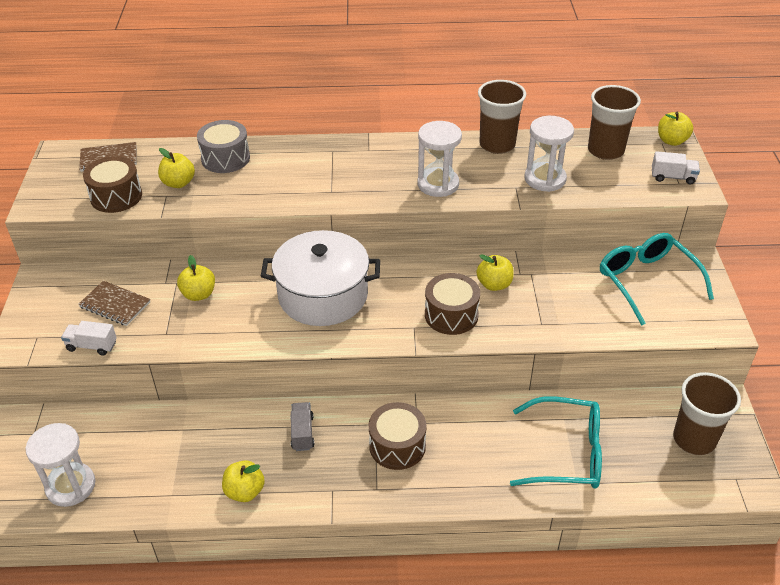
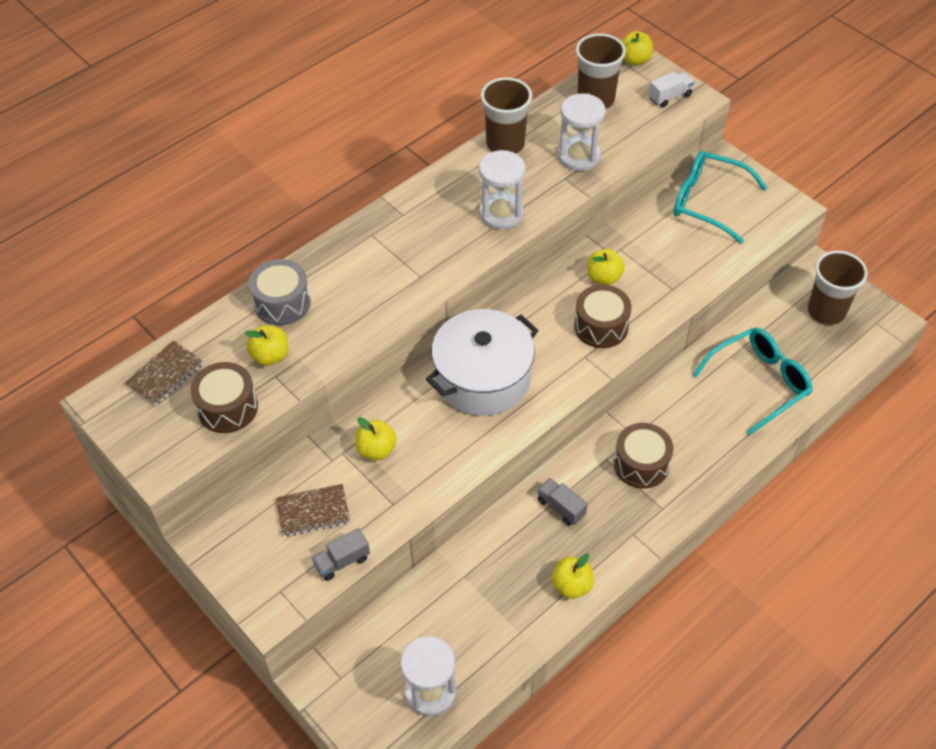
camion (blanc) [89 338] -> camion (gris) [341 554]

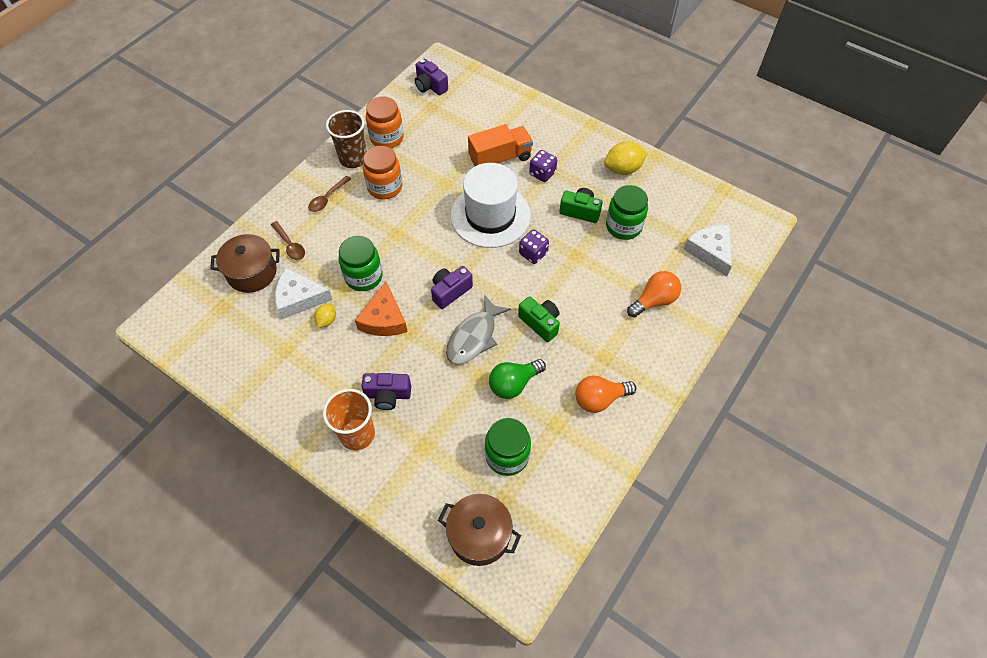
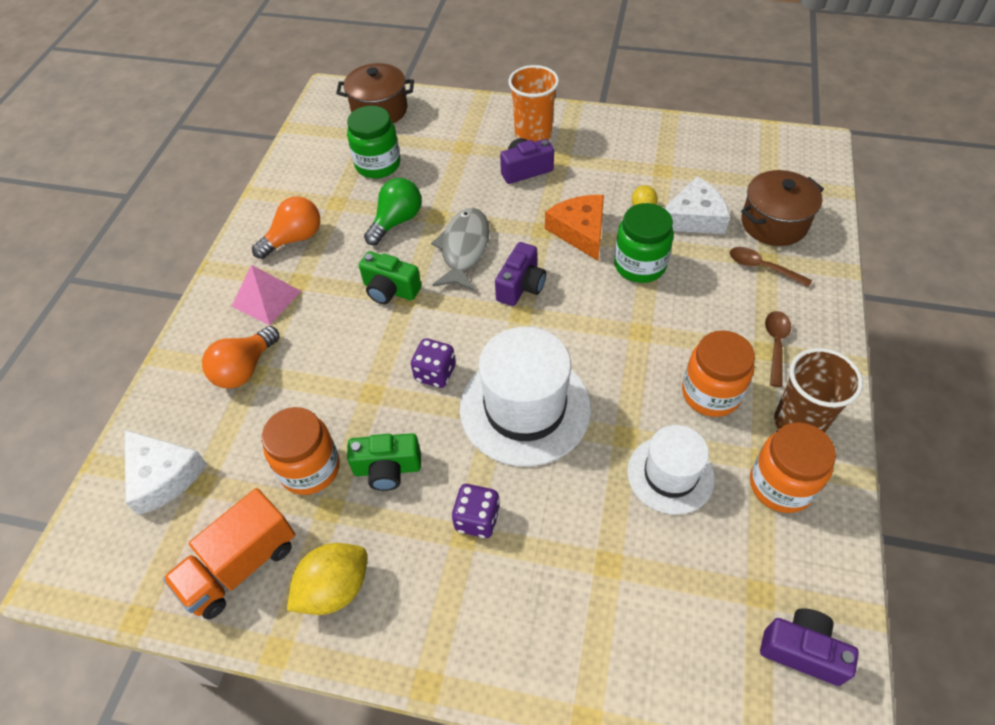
camion (orange) [500 145] -> camion (orange) [229 554], relocated
bocal (vert) [627 212] -> bocal (orange) [301 451]
none -> pyramide (rose) [266 295]
none -> chapeau (blanc) [671 470]

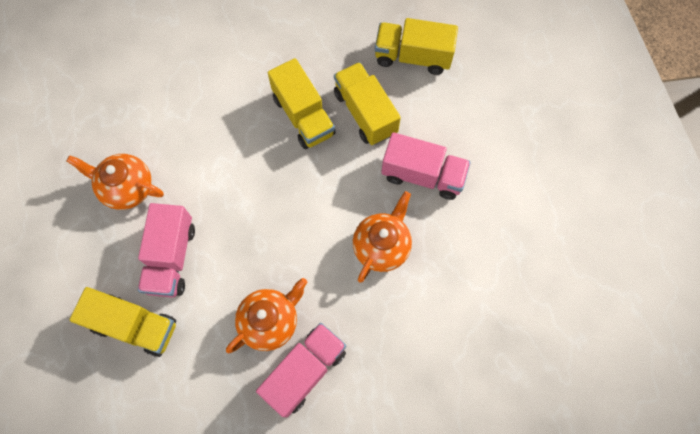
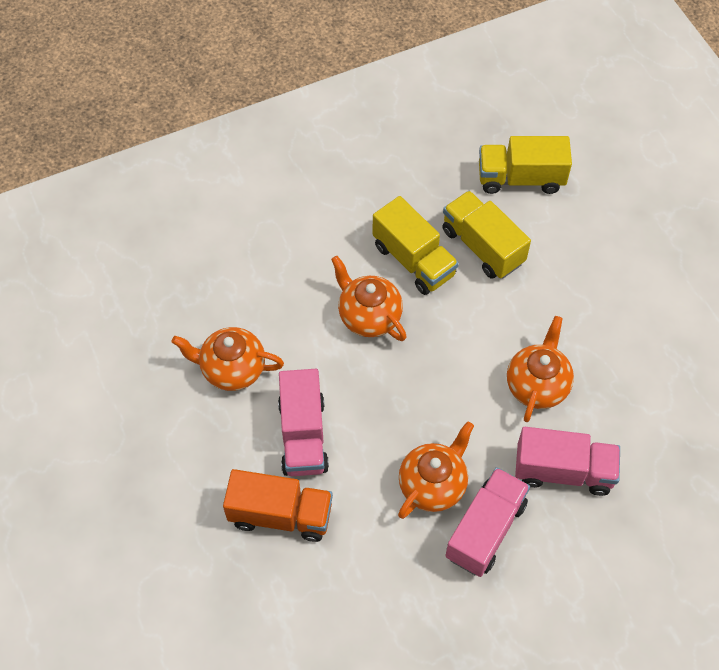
camion (jaune) [122 322] -> camion (orange) [278 505]
camion (rose) [426 166] -> camion (rose) [567 461], relocated
none -> théière (orange) [369 298]

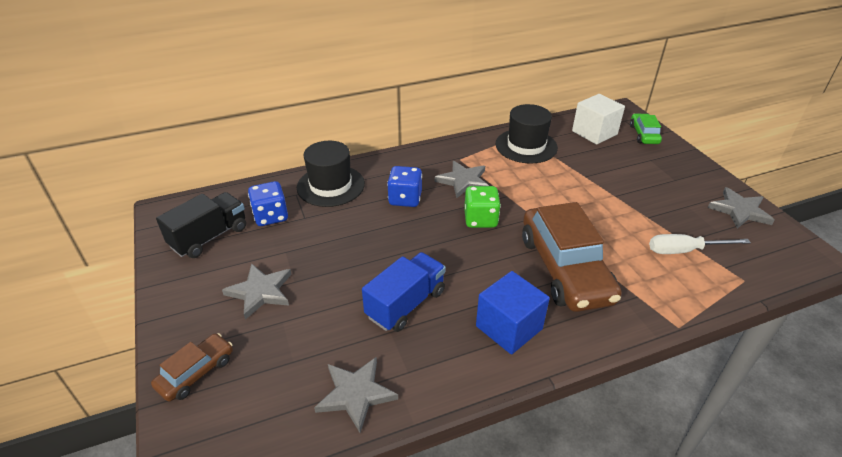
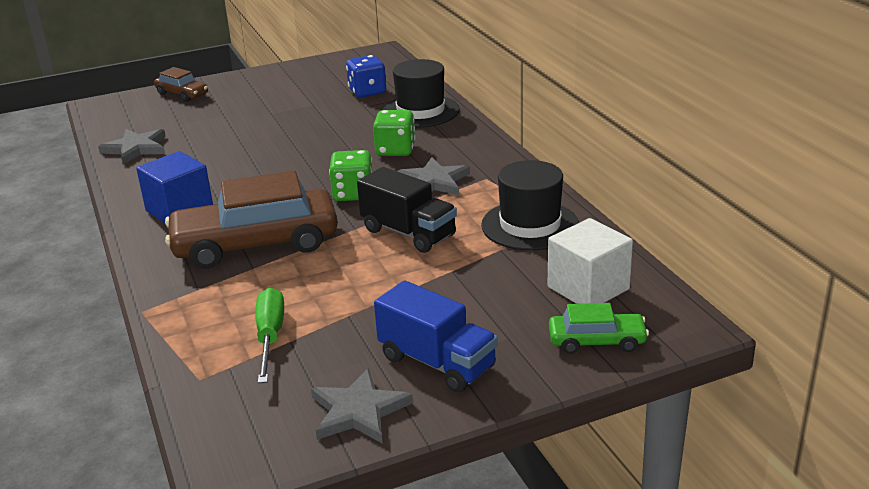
camion (noir) [201 225] -> camion (noir) [407 210], relocated
étoile (gris) [257 291] -> none
camion (bleu) [404 292] -> camion (bleu) [436 336], relocated
dé (bleu) [404 186] -> dé (vert) [394 133]
tournevis (blanc) [700 244] -> tournevis (vert) [270 335]

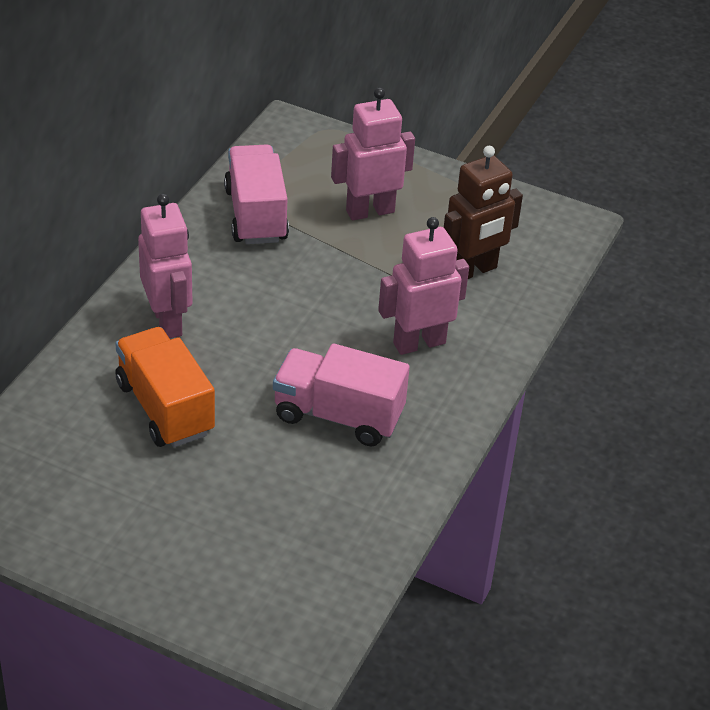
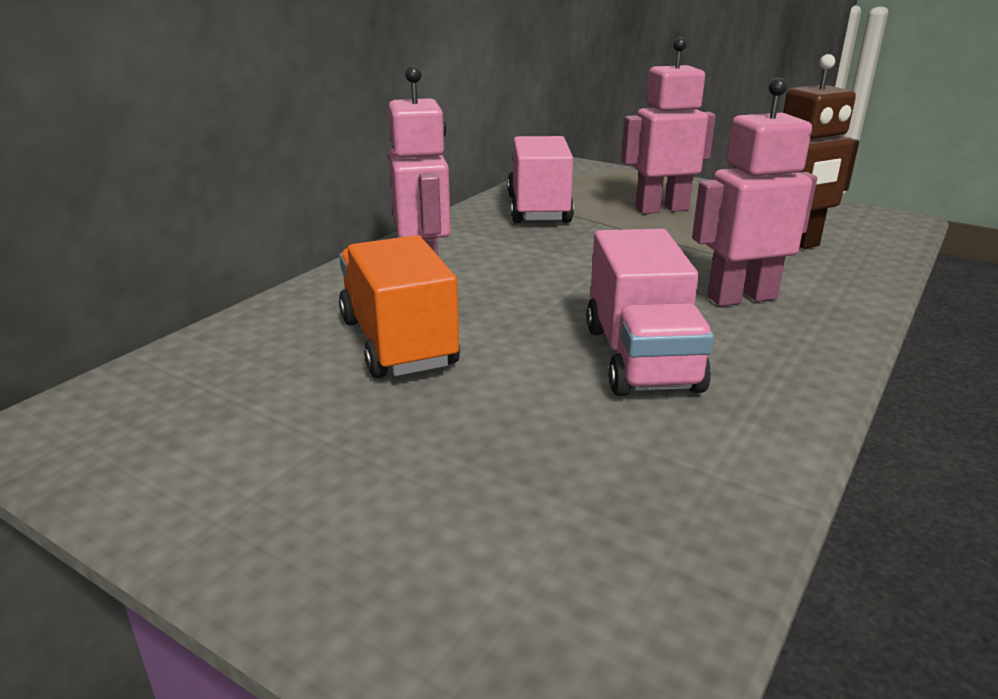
camion (rose) [341 394] -> camion (rose) [650 312], 120 degrees counterclockwise

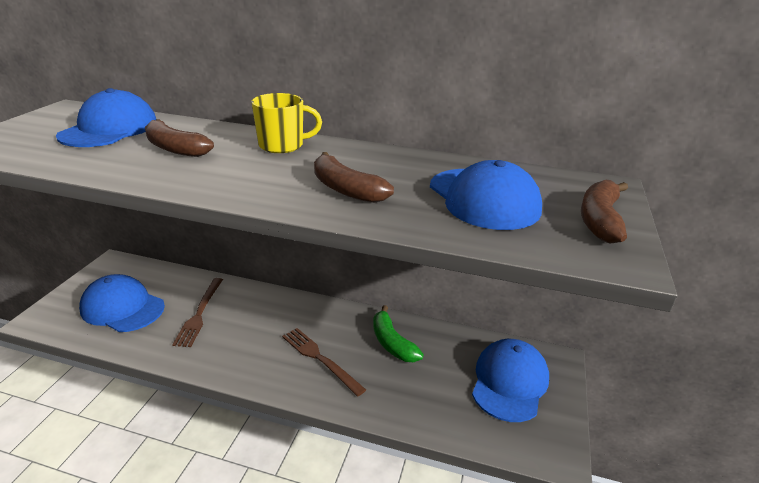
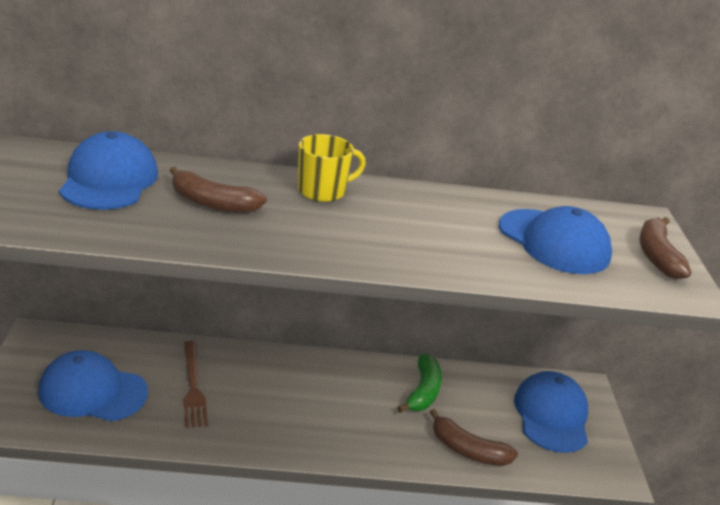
fourchette (marron) [324 362] -> none
banane (marron) [354 177] -> banane (marron) [474 437], relocated
banane (vert) [398 333] -> banane (vert) [419 383], 120 degrees counterclockwise

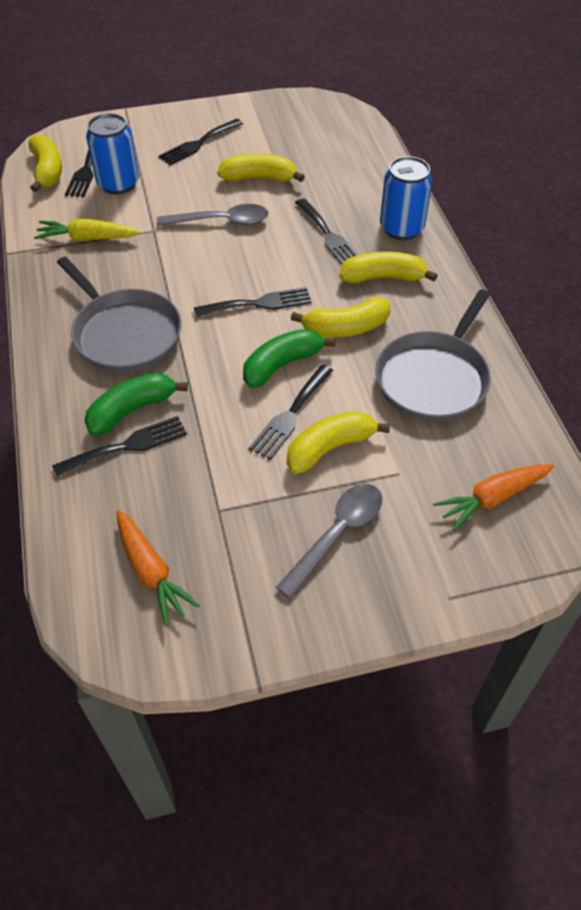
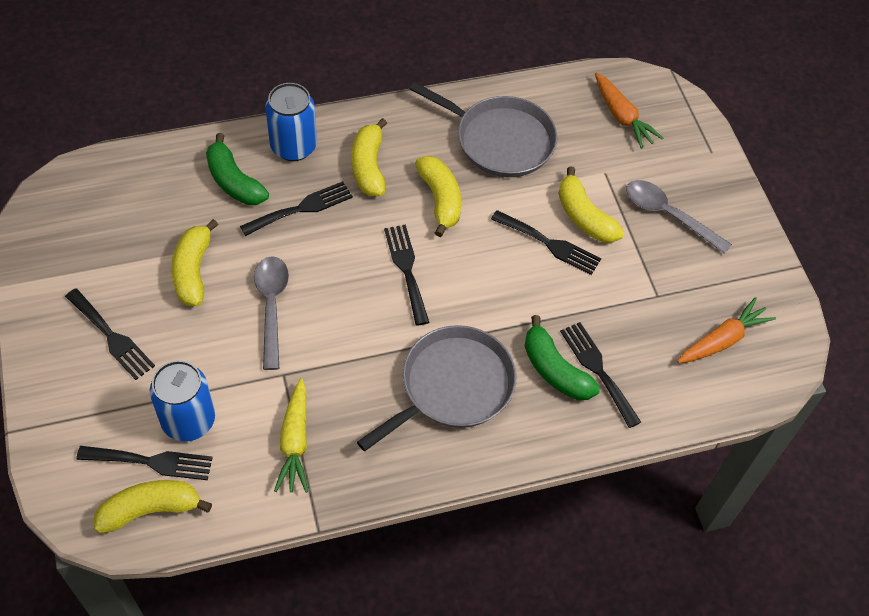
banane (vert) [289 358] -> banane (vert) [237 169], relocated

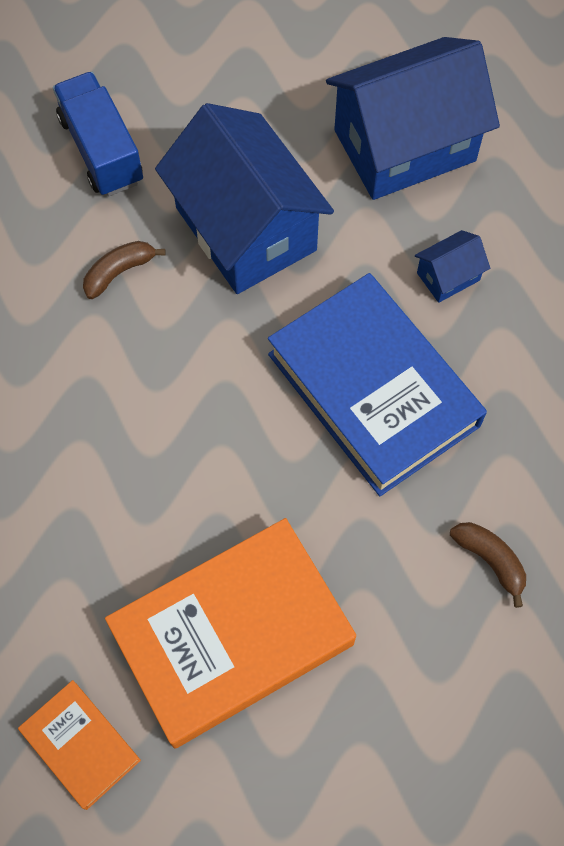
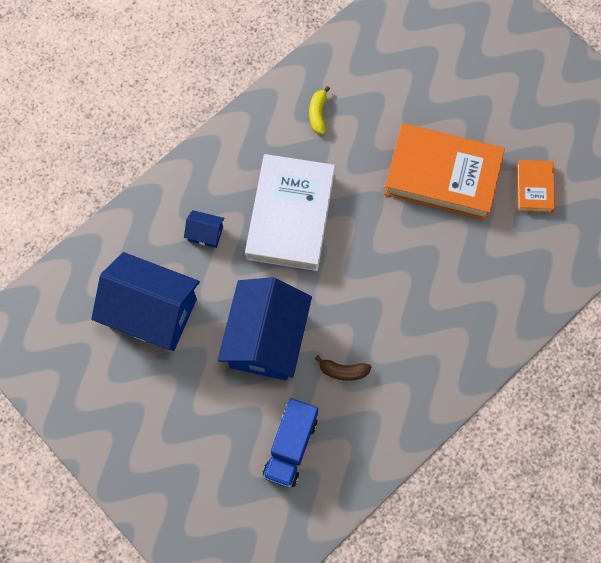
livre (bleu) [377 384] -> livre (blanc) [290 212]
banane (marron) [488 565] -> banane (jaune) [319 110]

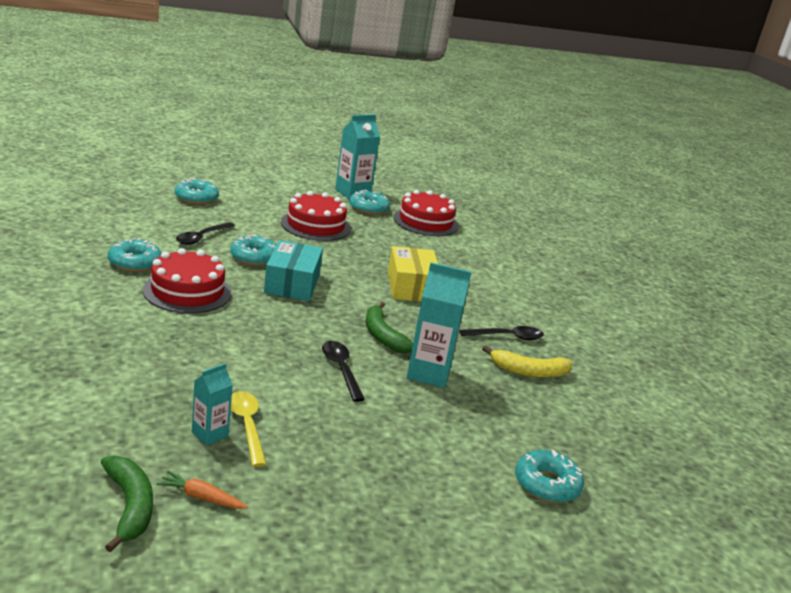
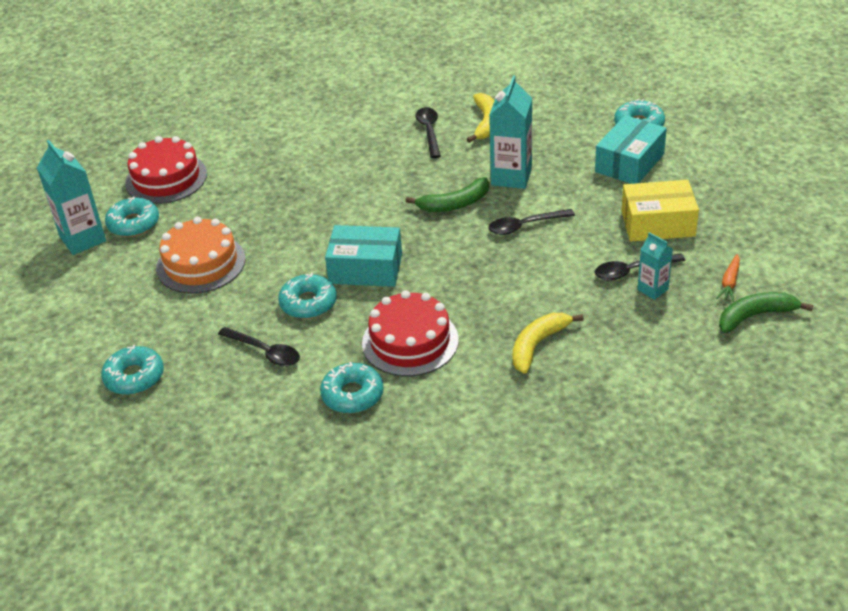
cuillère (jaune) [249 429] -> cuillère (noir) [640 266]
gâteau (rouge) [316 216] -> gâteau (orange) [201 255]
boîte (jaune) [413 274] -> boîte (jaune) [660 210], relocated
none -> banane (jaune) [548 343]
none -> boîte (turquoise) [631 149]

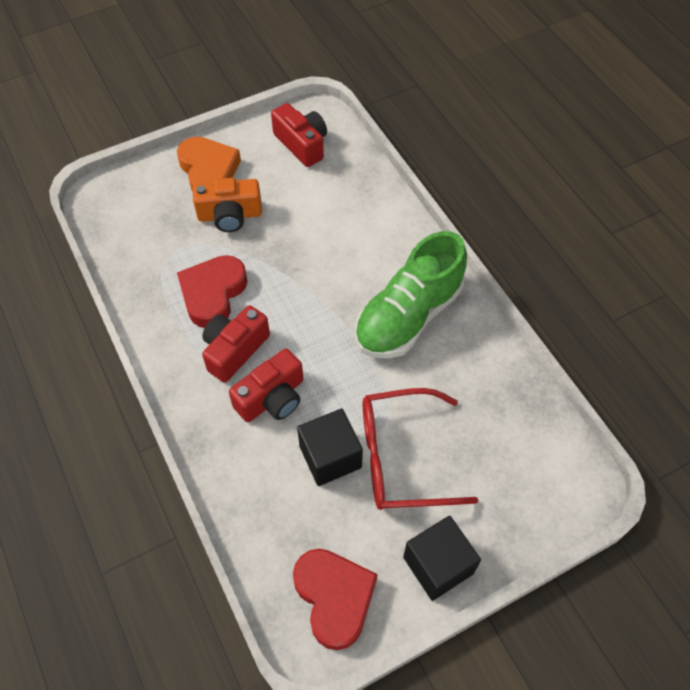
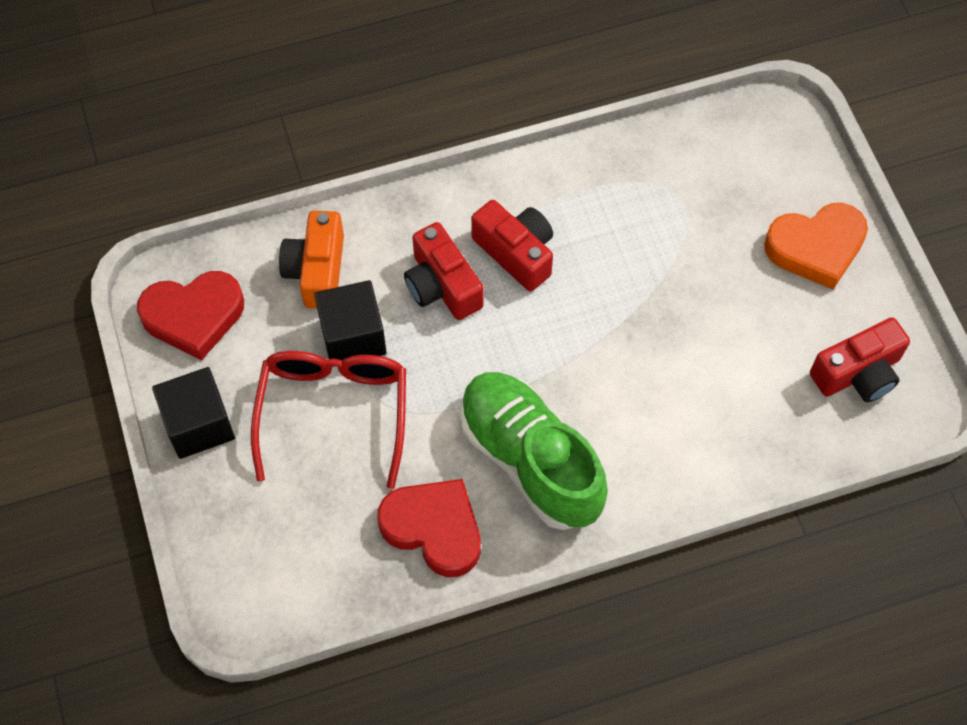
cœur (rouge) [212 291] -> cœur (rouge) [429 528], relocated
appareil photo (orange) [227 205] -> appareil photo (orange) [311 259], relocated

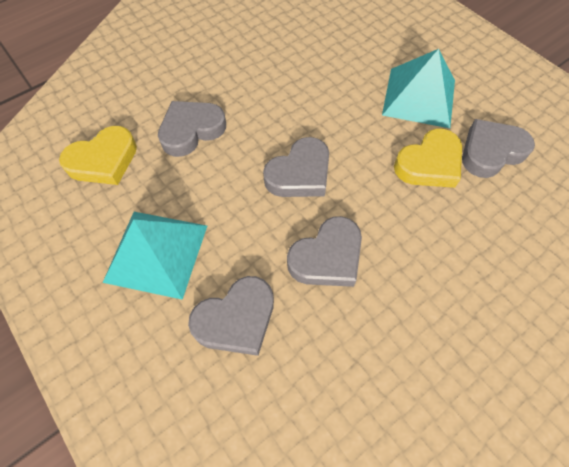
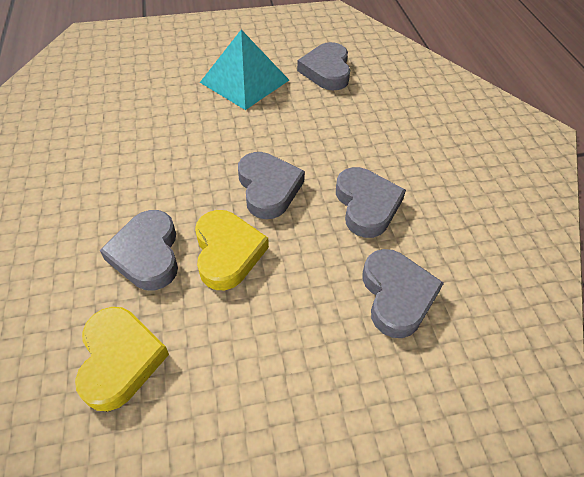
pyramide (turquoise) [155 256] -> none
cœur (jaune) [428 158] -> cœur (jaune) [232 250], relocated

